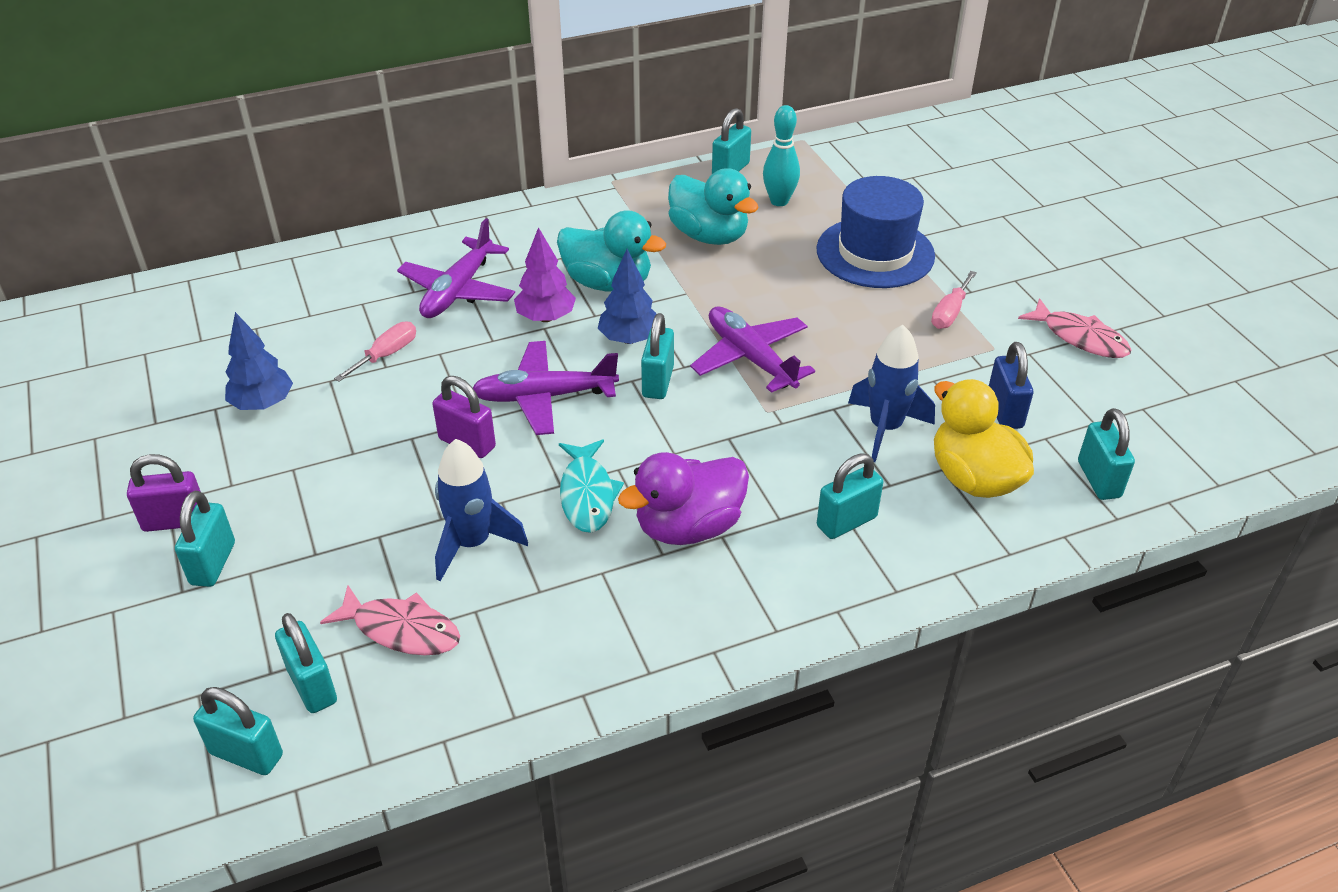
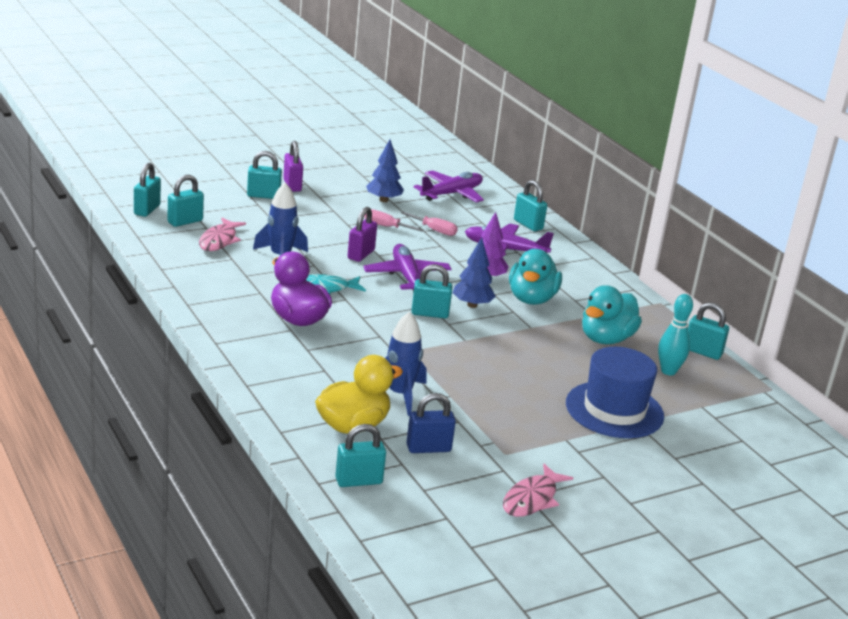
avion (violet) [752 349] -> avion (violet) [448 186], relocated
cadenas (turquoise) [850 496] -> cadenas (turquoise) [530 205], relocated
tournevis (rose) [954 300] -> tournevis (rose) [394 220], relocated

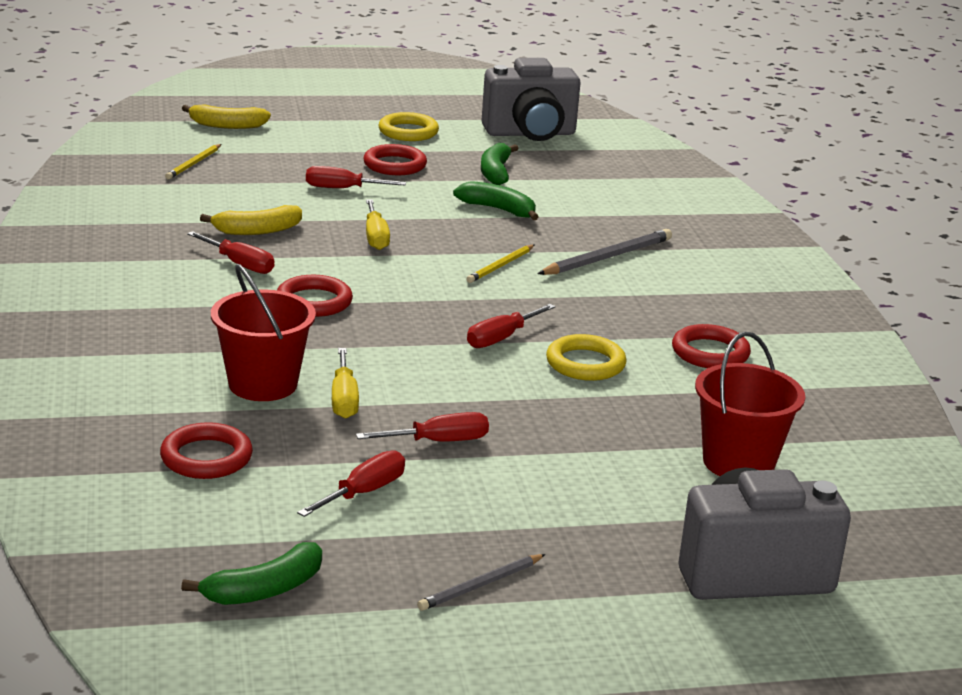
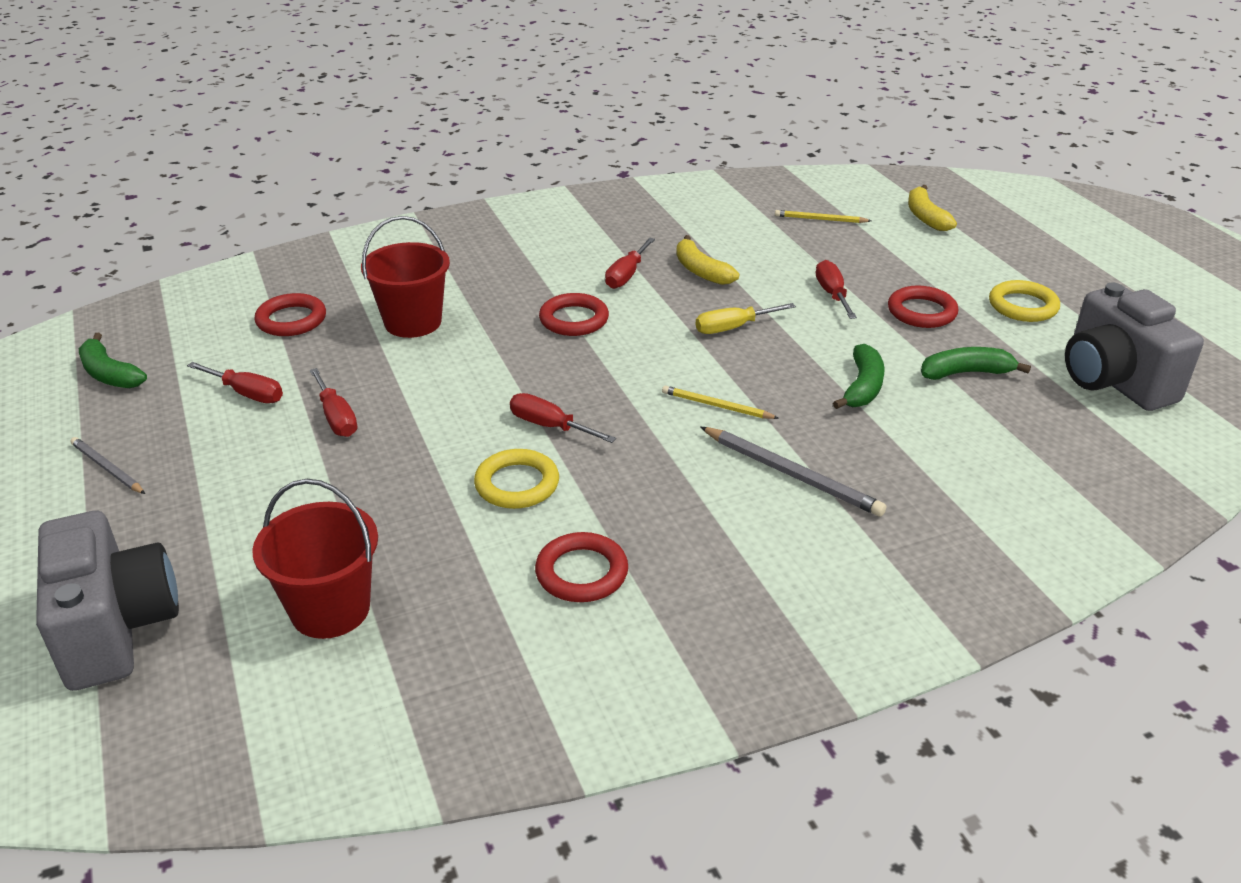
tournevis (jaune) [345 383] -> none

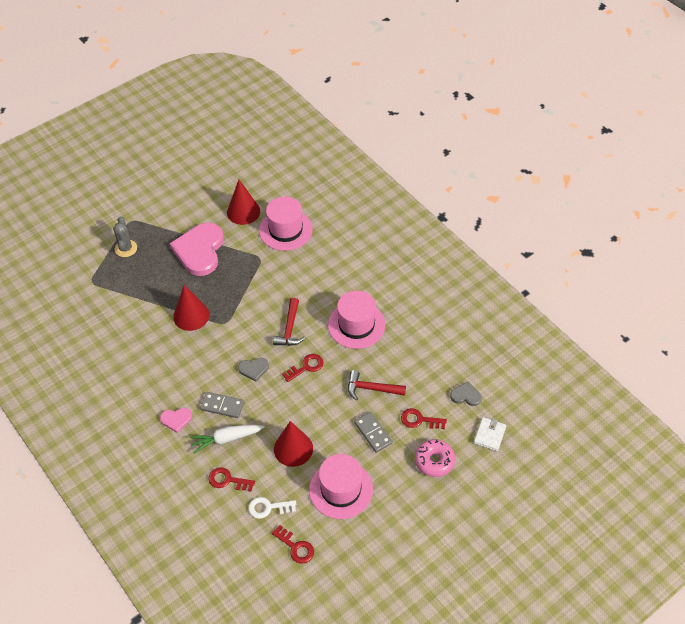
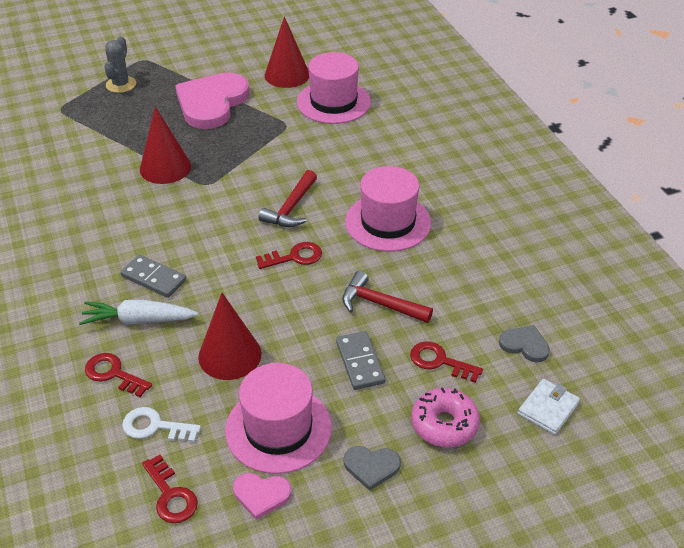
cœur (rose) [176 420] -> cœur (rose) [262 496], relocated
cœur (gris) [253 370] -> cœur (gris) [372 468], relocated

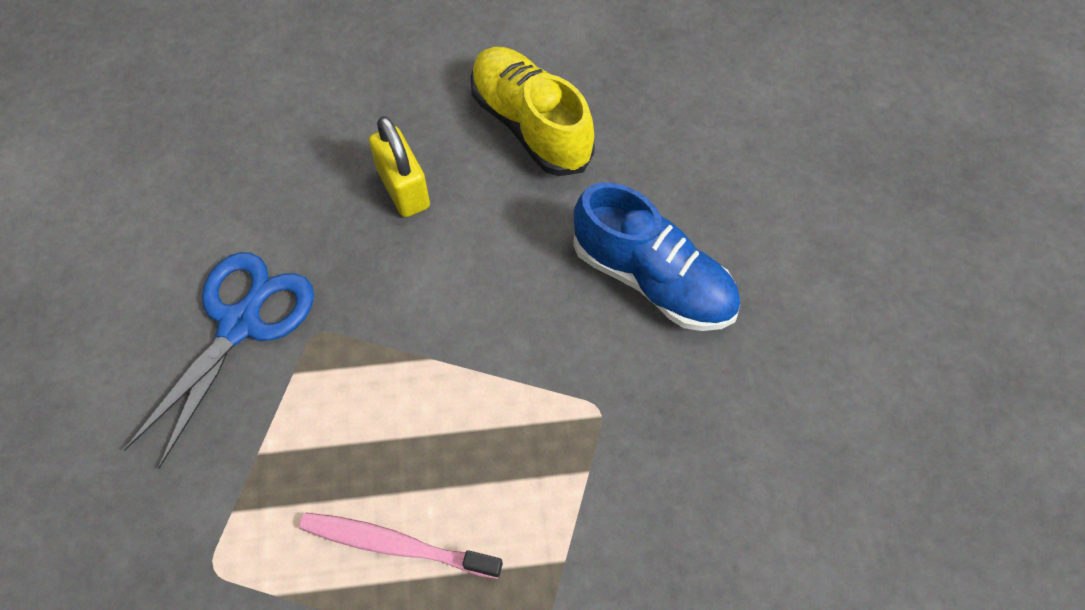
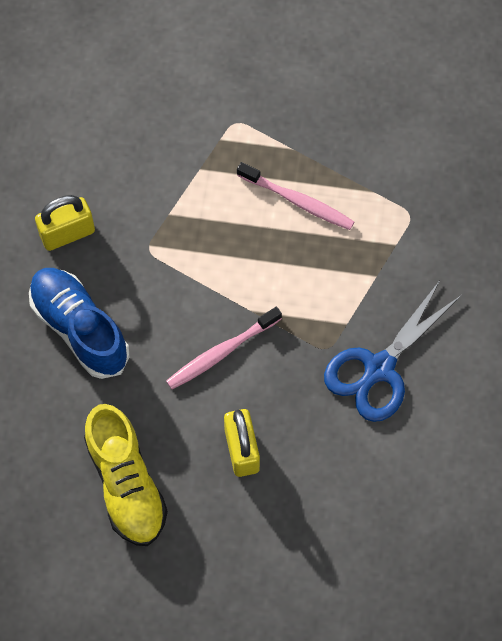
none -> cadenas (jaune) [65 223]
none -> brosse à dents (rose) [224 348]

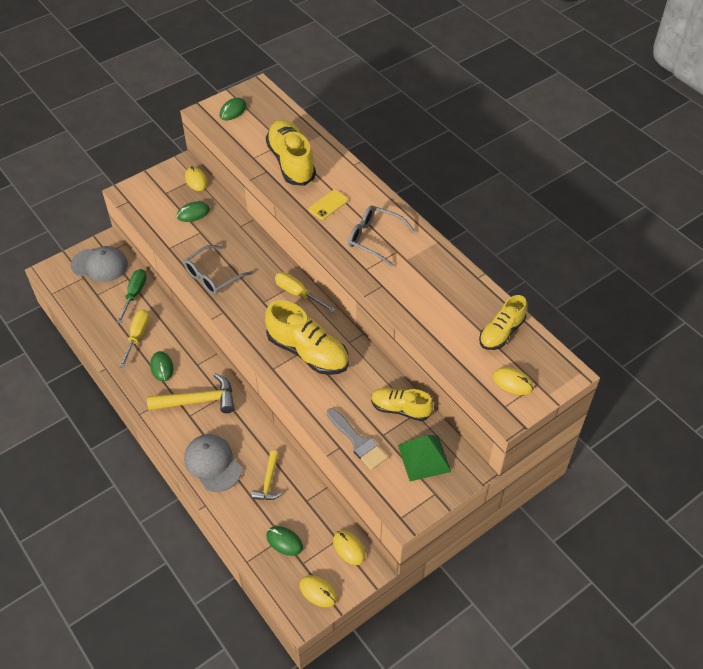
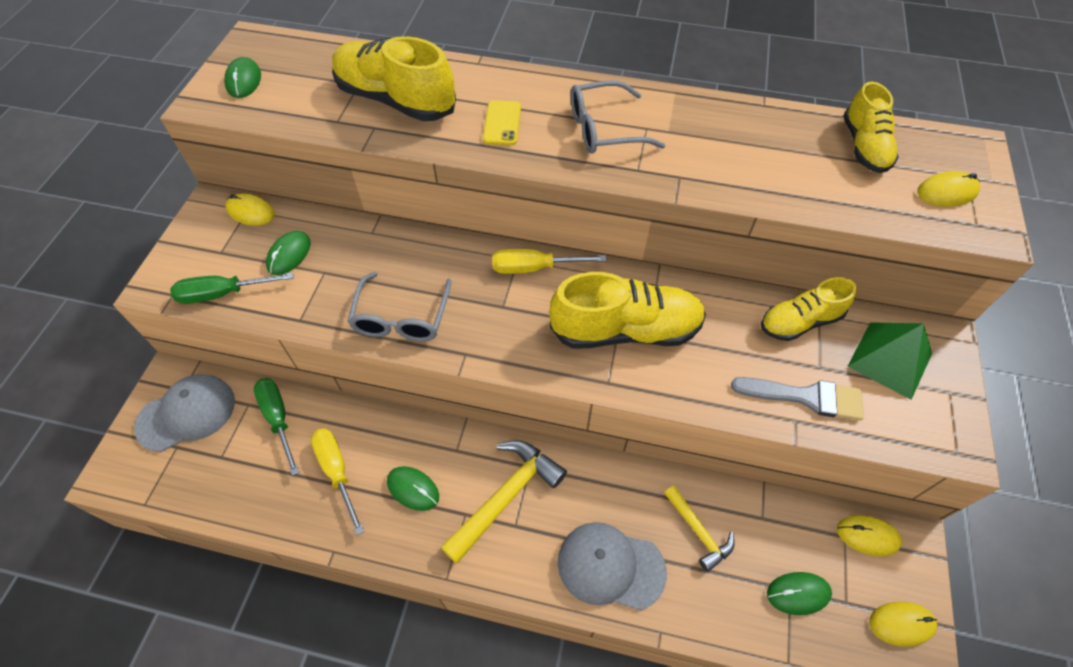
none -> tournevis (vert) [232 288]

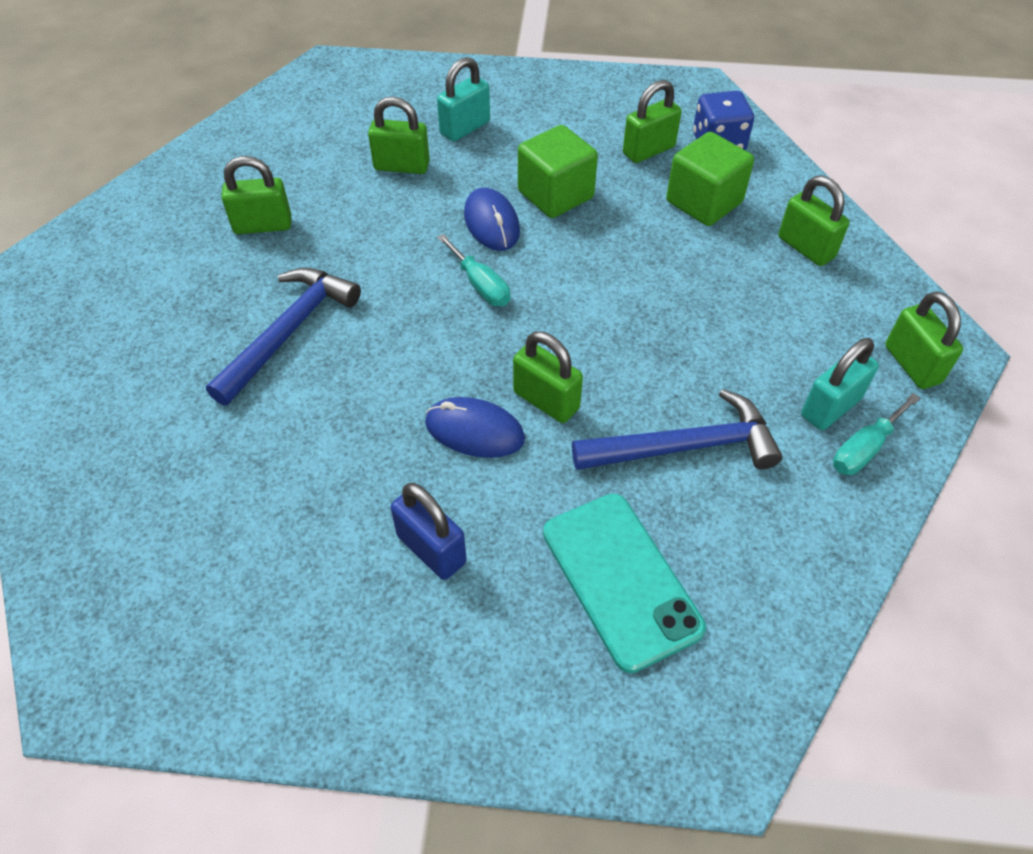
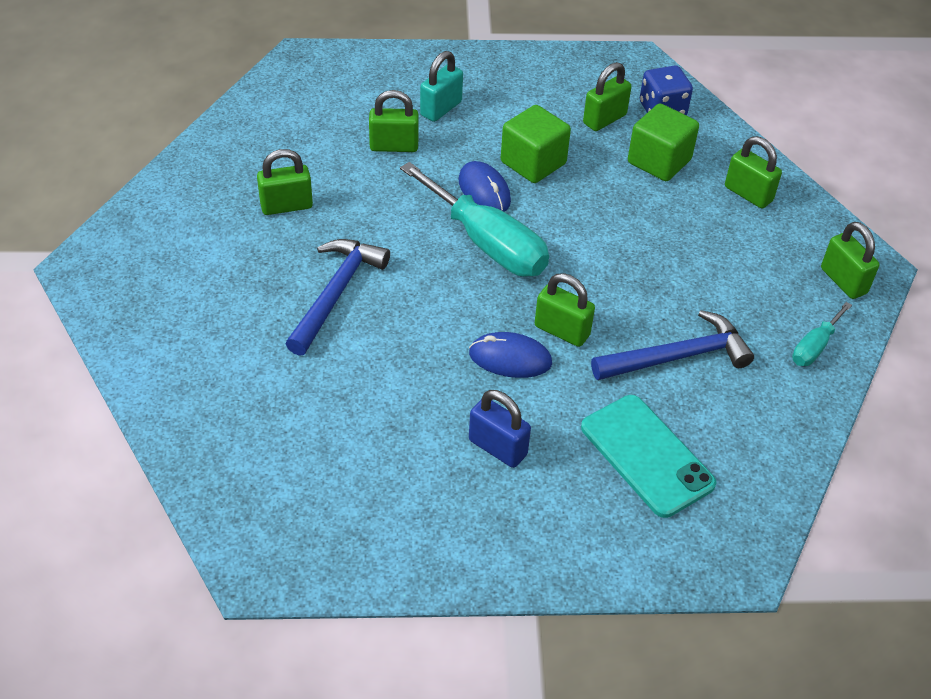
tournevis (turquoise) [473 270] -> tournevis (turquoise) [474 219], x2.03
cadenas (turquoise) [840 384] -> none

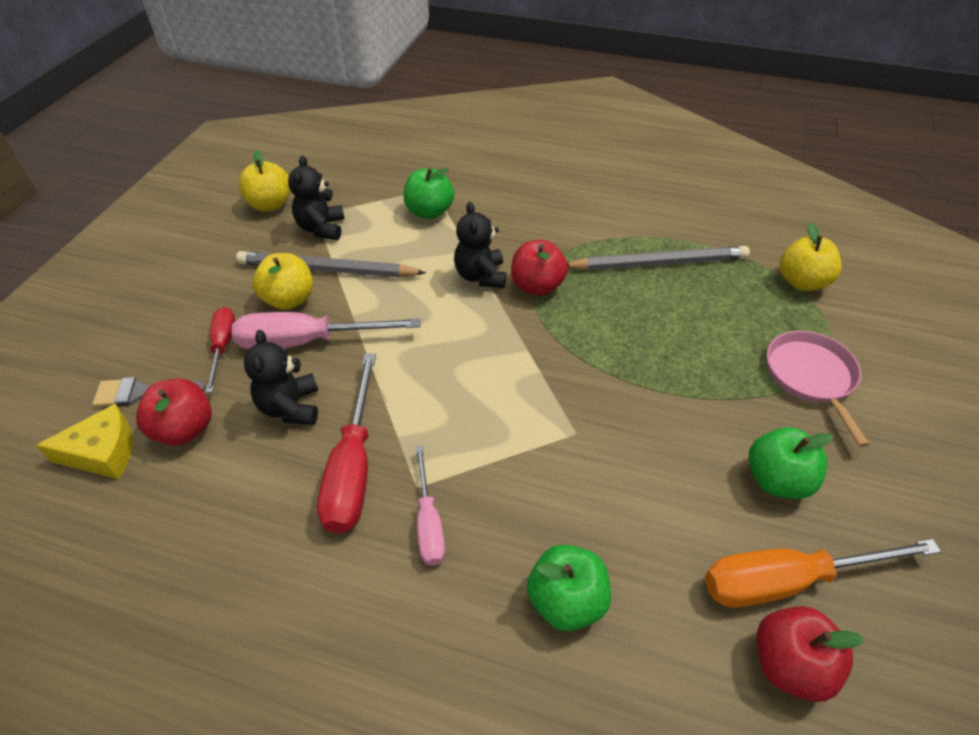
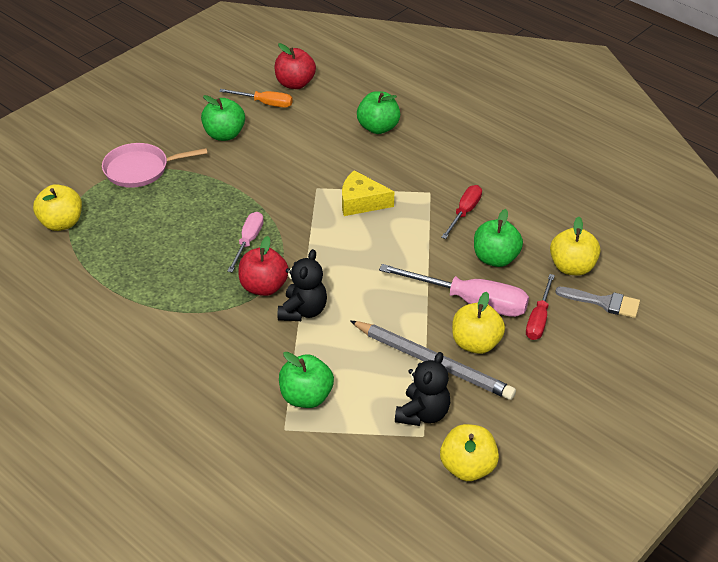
fromage (jaune) [84 441] -> fromage (jaune) [368 193], relocated
pomme (rouge) [174 412] -> pomme (jaune) [575 246]
ours en peluche (noir) [281 377] -> pomme (vert) [498 238]
tournevis (rouge) [346 443] -> tournevis (rouge) [461 212], x0.59
tournevis (rose) [430 506] -> tournevis (rose) [245 242], relocated
crayon (gris) [658 258] -> none
tournevis (orange) [823 573] -> tournevis (orange) [256 98], x0.59
poêle (rose) [818 389] -> poêle (rose) [155 165], 60 degrees clockwise

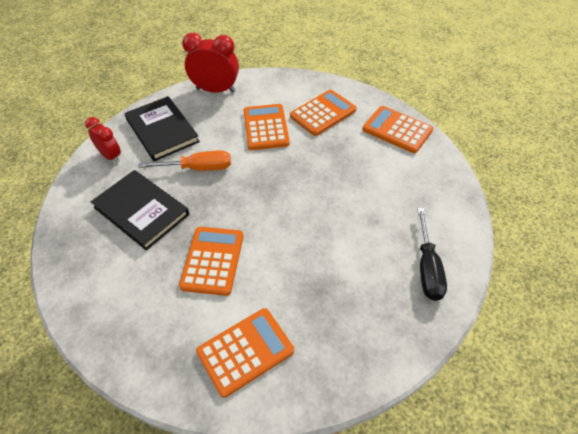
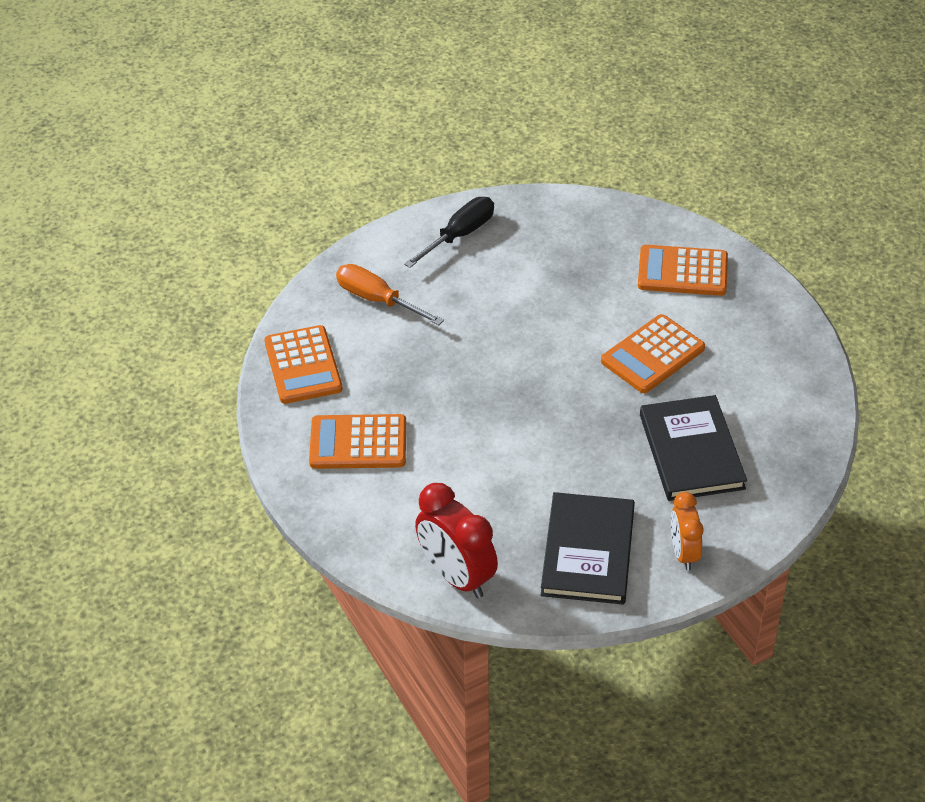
réveil (rouge) [103 140] -> réveil (orange) [687 531]
tournevis (orange) [184 160] -> tournevis (orange) [390 294], relocated
calculatrice (orange) [267 127] -> none

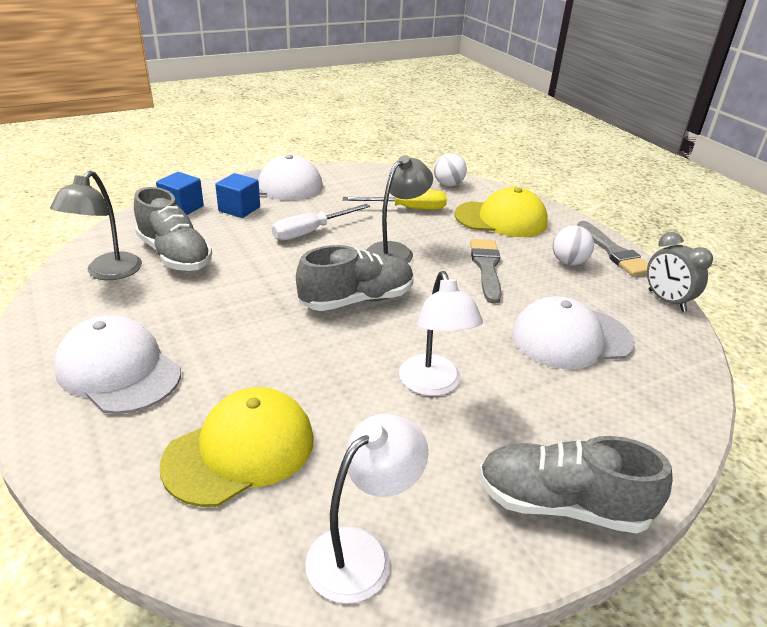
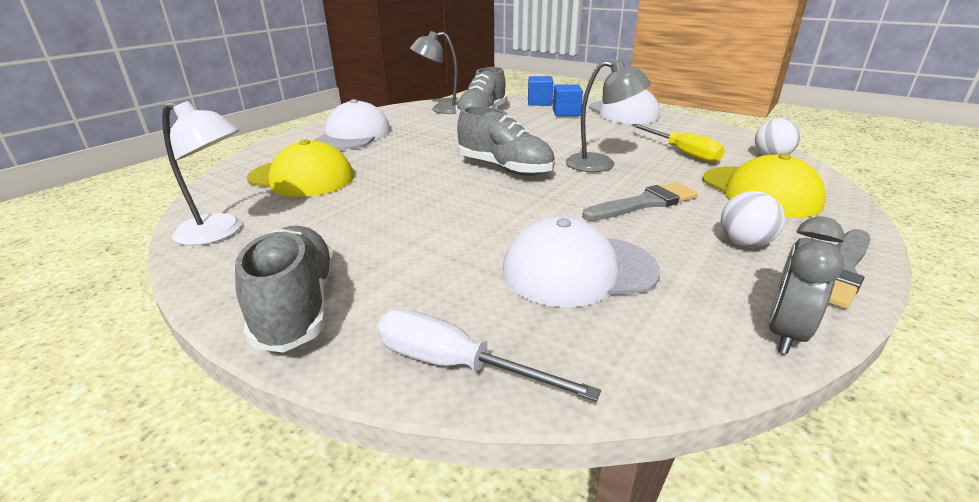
tournevis (blanc) [321 222] -> tournevis (blanc) [489 355], relocated
lampe (blanc) [441 333] -> none
casquette (blanc) [573 332] -> casquette (blanc) [581 261], 60 degrees counterclockwise

